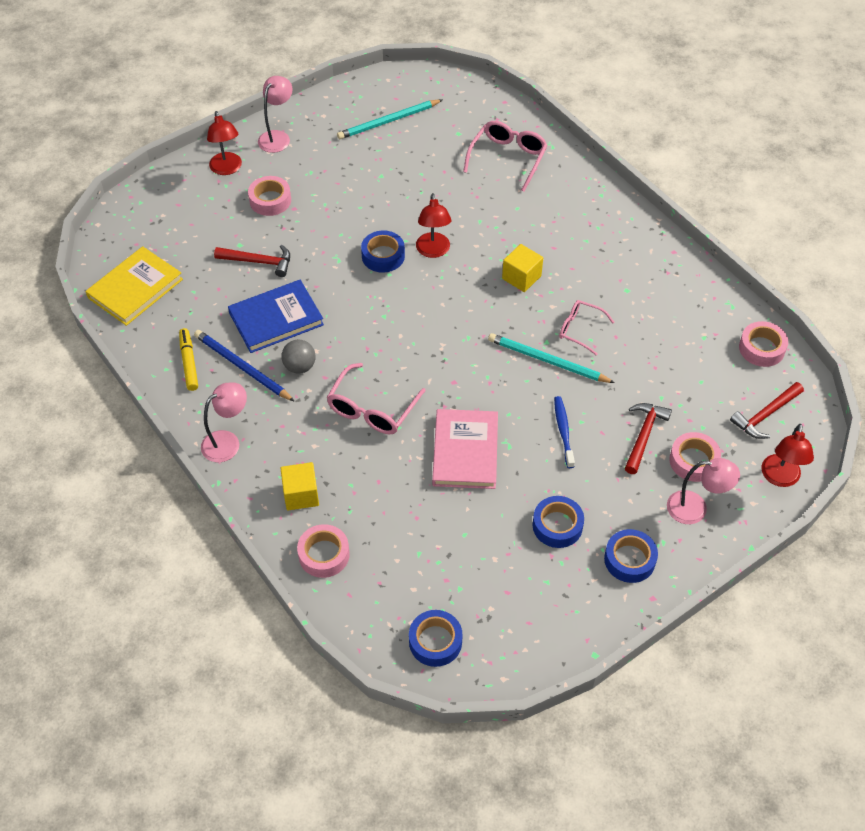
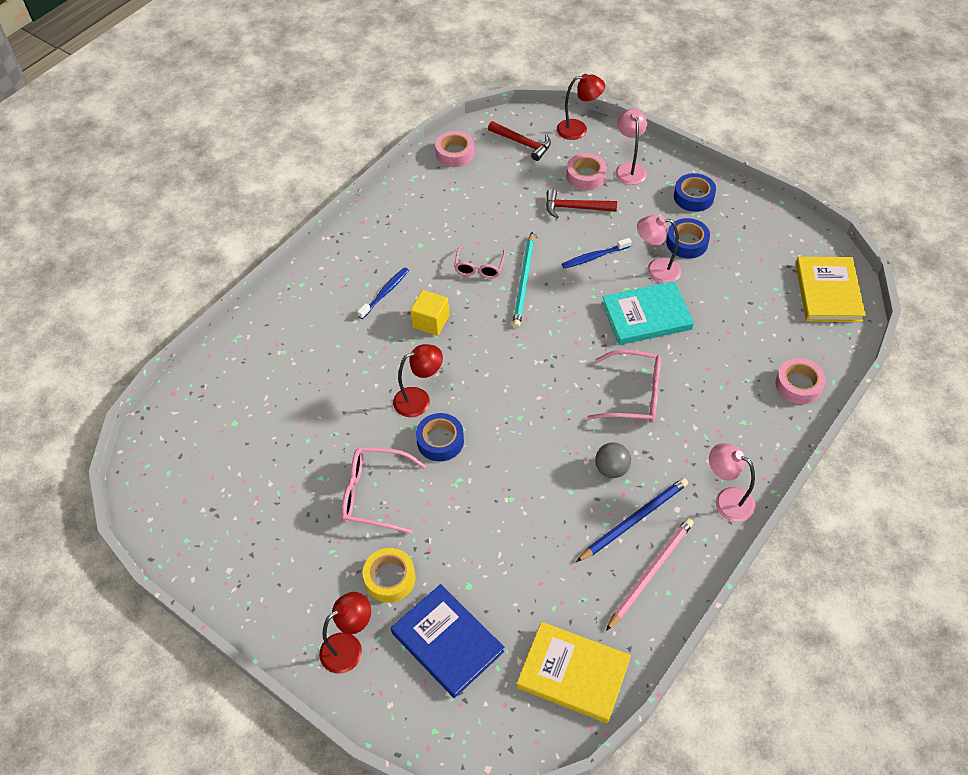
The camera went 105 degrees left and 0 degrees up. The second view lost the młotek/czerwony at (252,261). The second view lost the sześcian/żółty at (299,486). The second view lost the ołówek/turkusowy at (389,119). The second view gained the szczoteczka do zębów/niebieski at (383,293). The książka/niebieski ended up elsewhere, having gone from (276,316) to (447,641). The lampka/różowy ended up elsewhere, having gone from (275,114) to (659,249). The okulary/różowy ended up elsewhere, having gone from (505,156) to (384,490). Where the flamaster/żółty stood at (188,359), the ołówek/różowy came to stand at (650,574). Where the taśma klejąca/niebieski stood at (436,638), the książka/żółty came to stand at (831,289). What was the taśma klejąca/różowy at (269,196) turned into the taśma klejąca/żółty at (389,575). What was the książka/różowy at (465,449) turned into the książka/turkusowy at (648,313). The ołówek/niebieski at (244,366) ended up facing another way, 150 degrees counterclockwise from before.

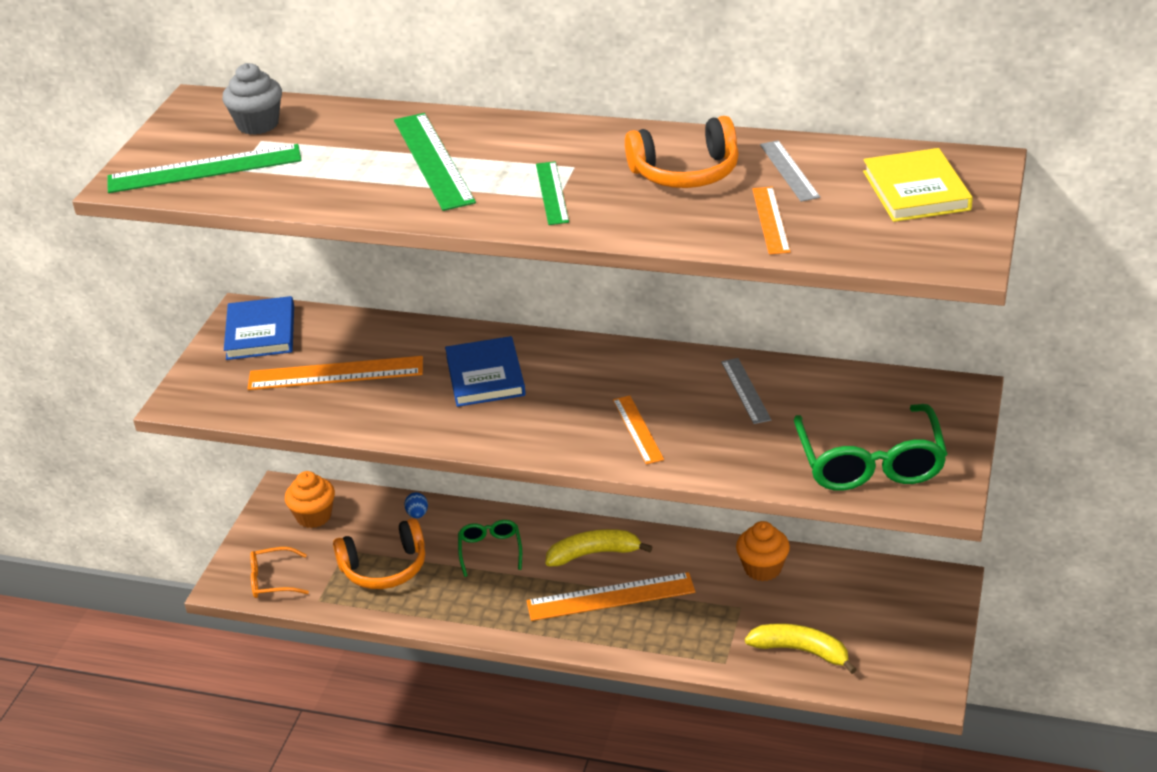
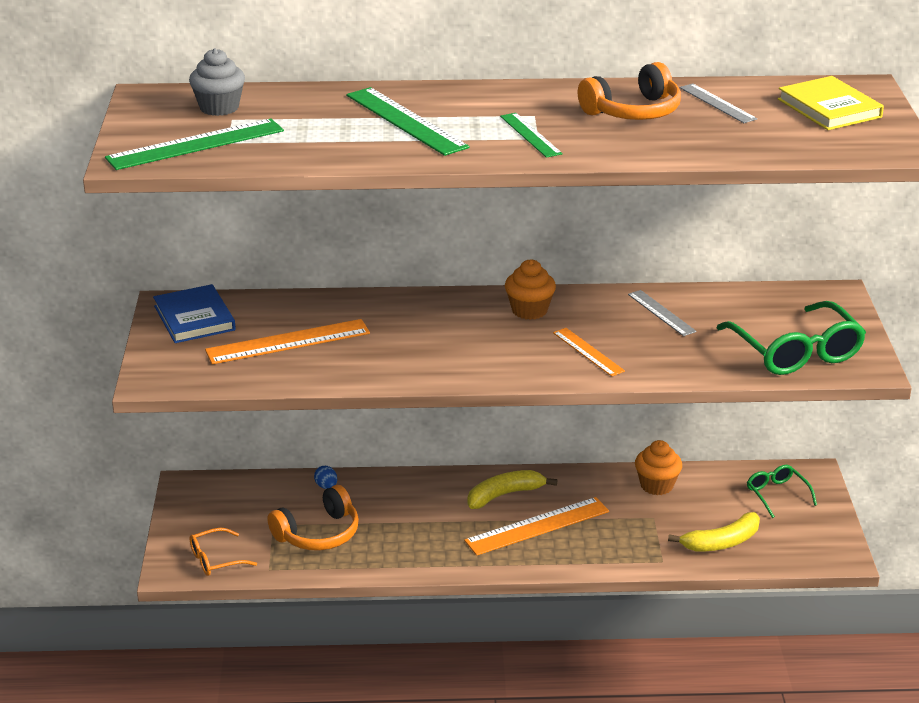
The camera went 20 degrees left and 5 degrees down. The second view lost the książka/niebieski at (485,371). The second view lost the linijka/pomarańczowy at (771,220). The muffinka/pomarańczowy ended up elsewhere, having gone from (310,499) to (530,289). The okulary/zielony ended up elsewhere, having gone from (490,548) to (782,491). The banan/żółty at (801,648) ended up facing another way, 150 degrees clockwise from before.

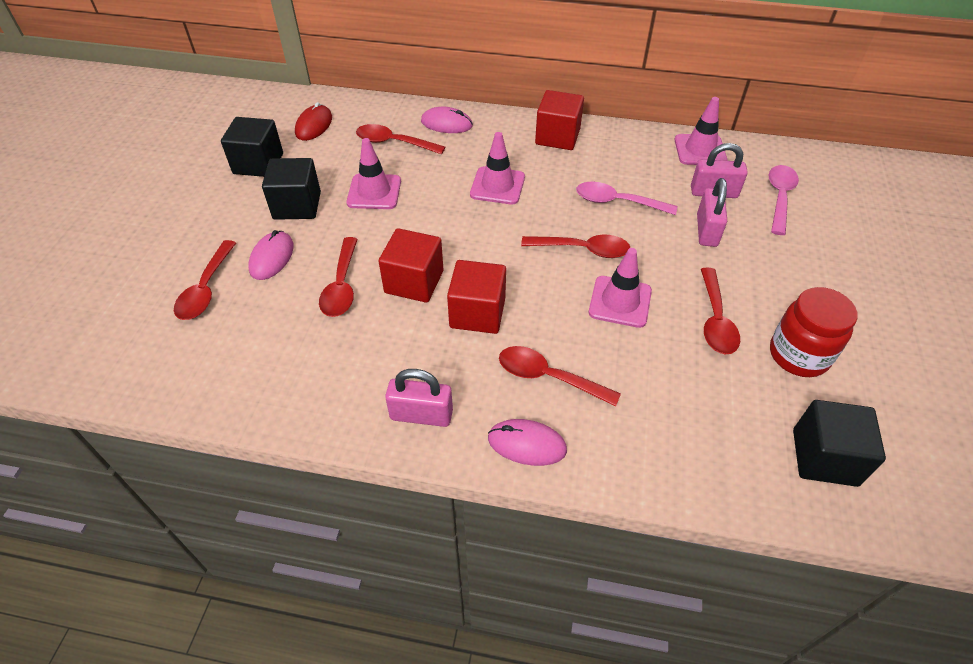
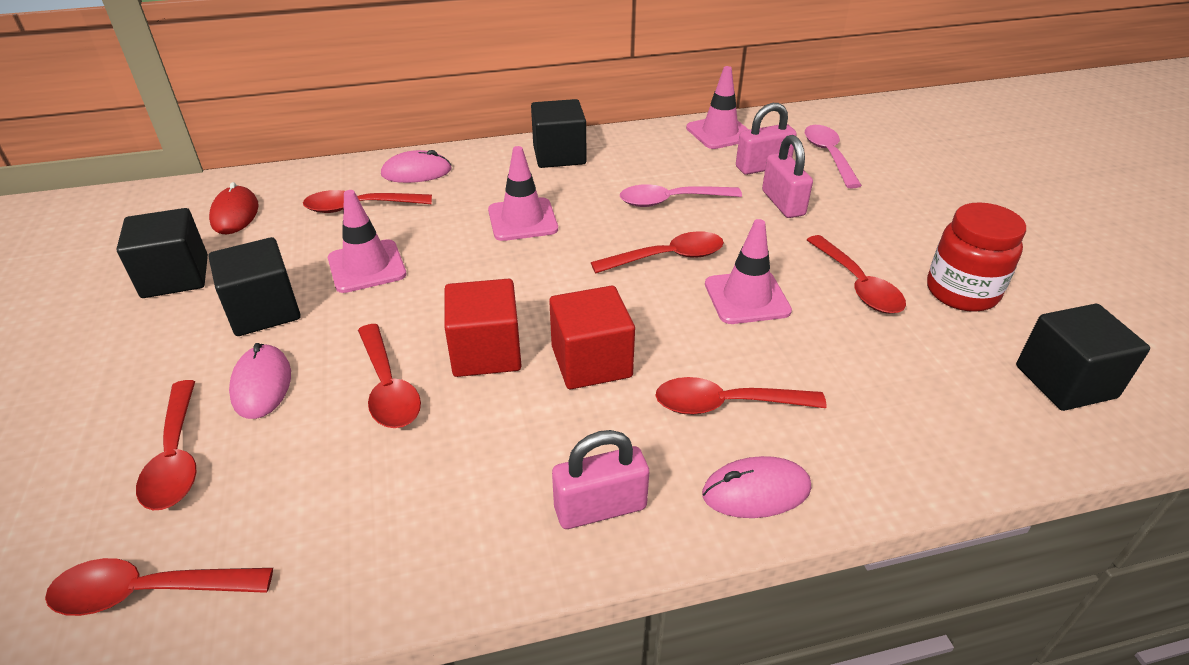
The camera went 25 degrees left and 10 degrees down. The second view gained the łyżka/czerwony at (159,587). What was the sześcian/czerwony at (559,120) turned into the sześcian/czarny at (559,133).

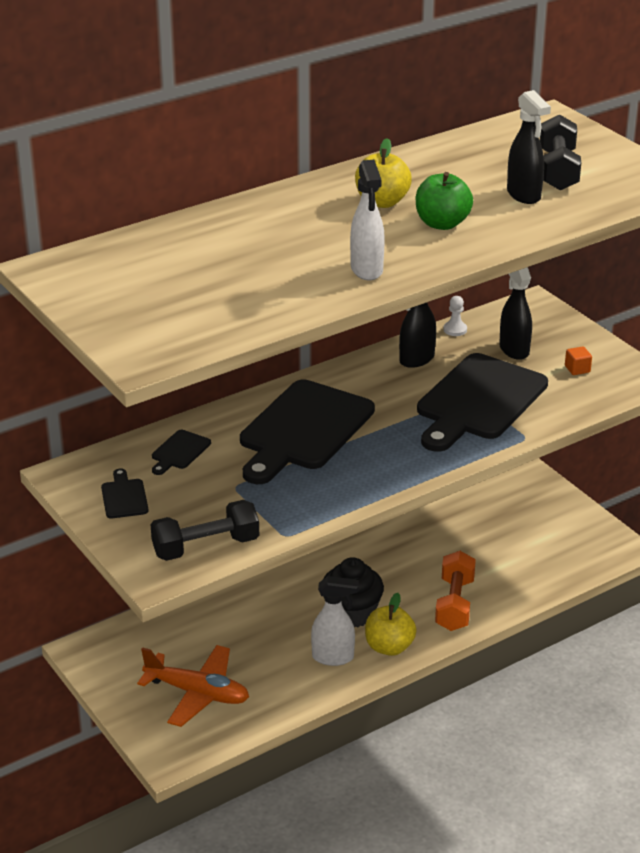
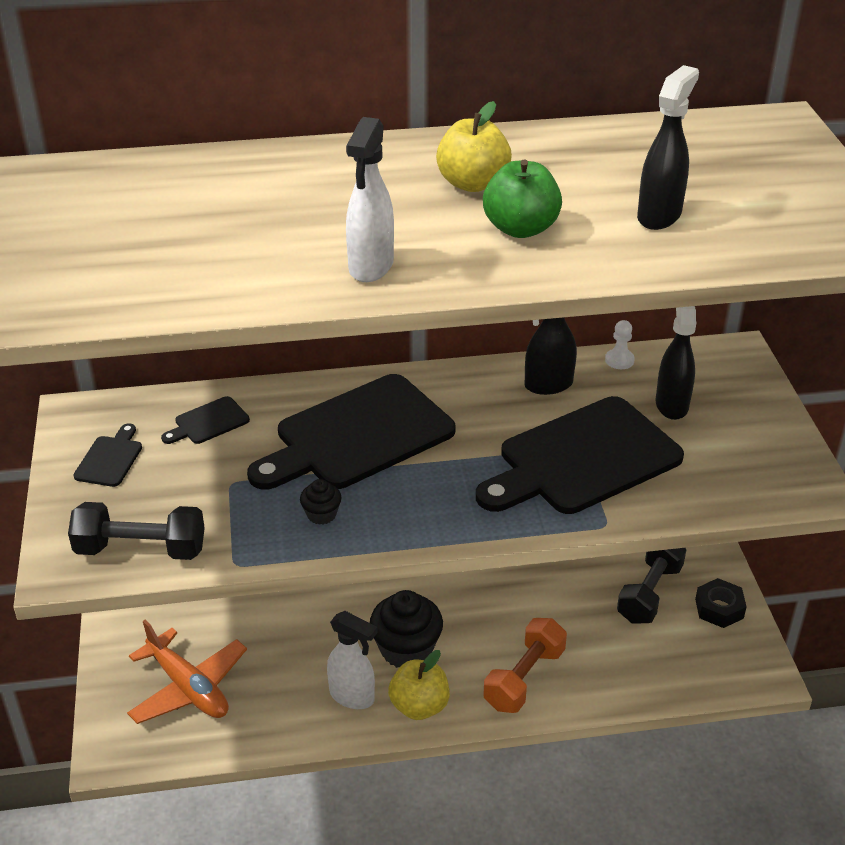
The camera went 25 degrees right and 5 degrees up. The second view lost the sześcian/pomarańczowy at (578,360). The second view gained the muffinka/czarny at (321,502). The second view gained the nakrętka/czarny at (721,603). The hantel/czarny ended up elsewhere, having gone from (560,152) to (651,586). The spryskiwacz/czarny at (529,147) ended up facing another way, 150 degrees counterclockwise from before.

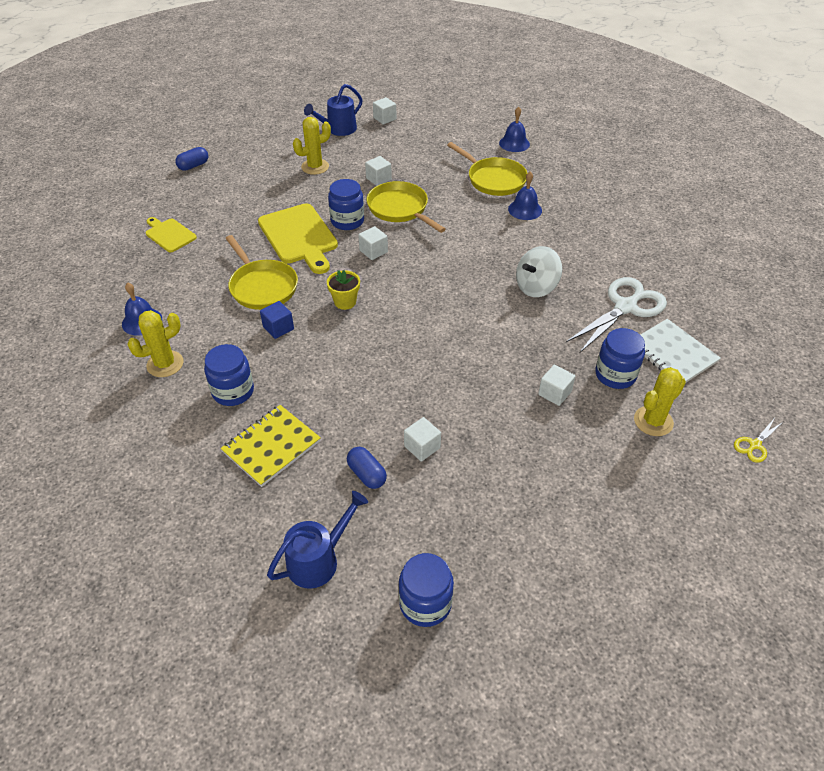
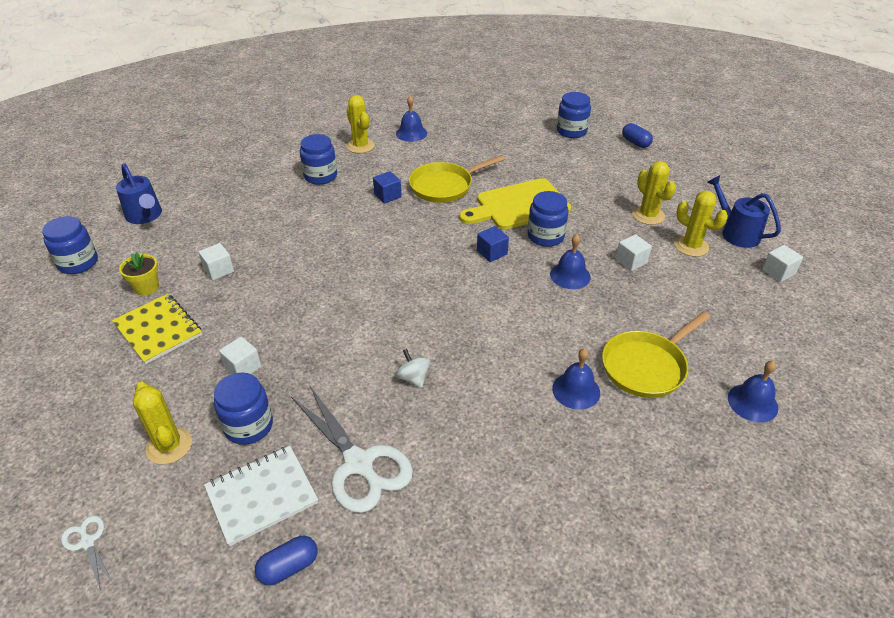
The camera went 95 degrees right and 5 degrees down. The second view lost the deska do krojenia/żółty at (171,234). The second view gained the słoik/niebieski at (574,115). The second view gained the kaktus/żółty at (701,224). The zeszyt/żółty ended up elsewhere, having gone from (271,446) to (157,329). The doniczka/żółty ended up elsewhere, having gone from (343,290) to (139,274). The kapsułka/niebieski ended up elsewhere, having gone from (367,468) to (286,560). Where the patelnia/żółty stood at (406,207), the dzwonek/niebieski came to stand at (570,261). What was the sześcian/biały at (373,243) turned into the sześcian/niebieski at (493,244). What was the nożyczki/żółty at (758,441) turned into the nożyczki/biały at (87,551). The size of the bączek/biały at (539,271) changed by a factor of 0.59.

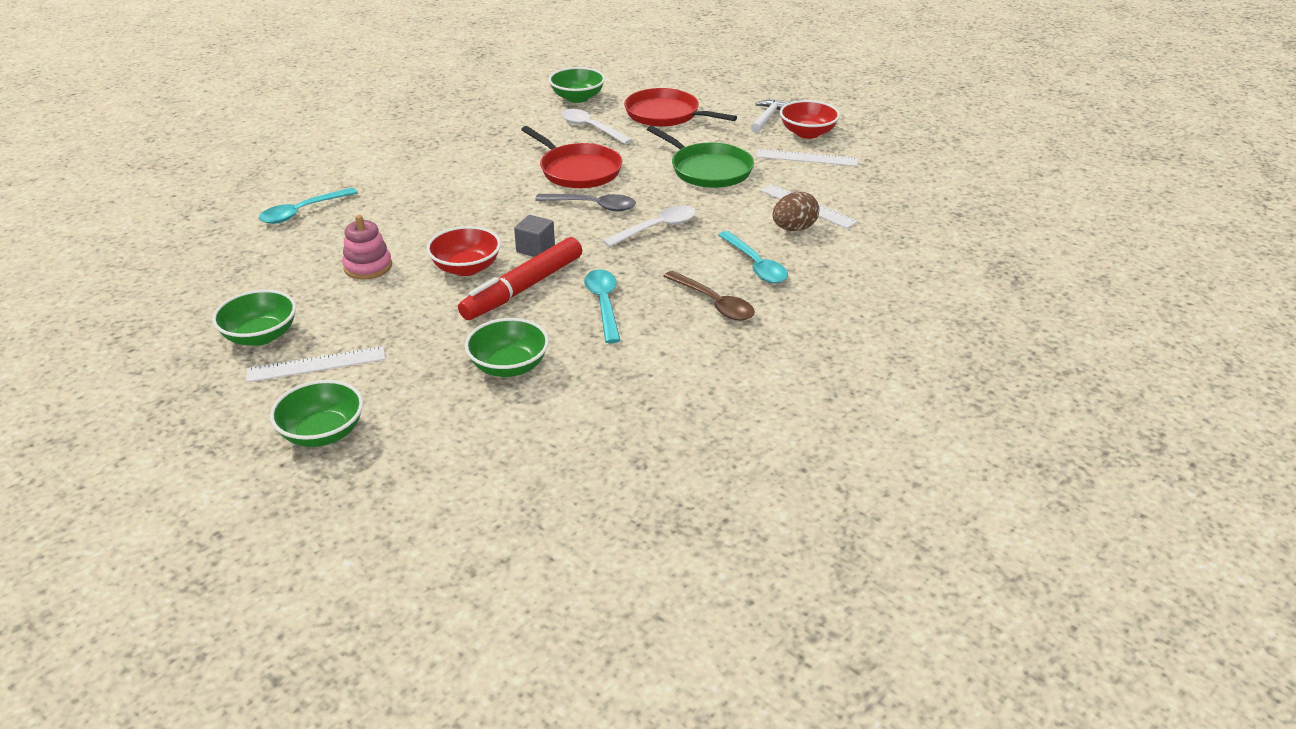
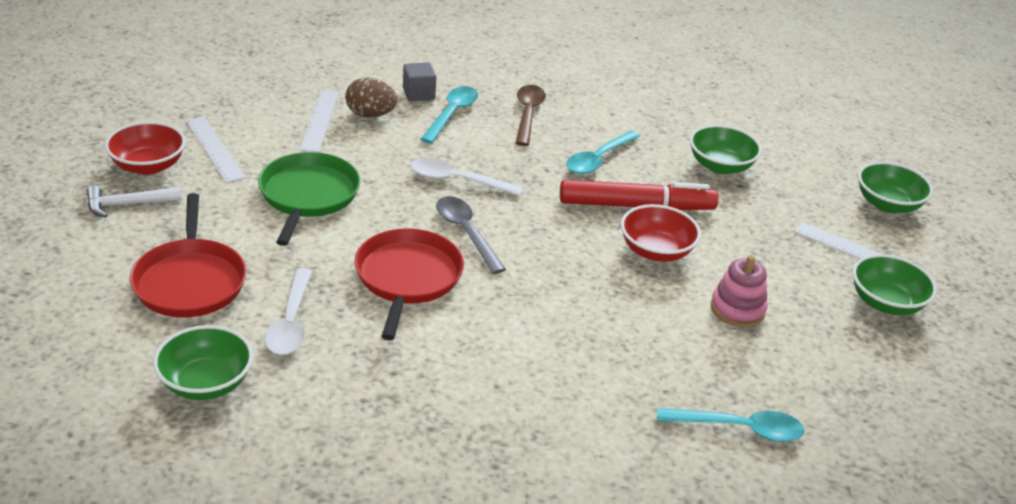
The camera went 135 degrees left and 0 degrees up. The sześcian/szary ended up elsewhere, having gone from (534,236) to (419,81).

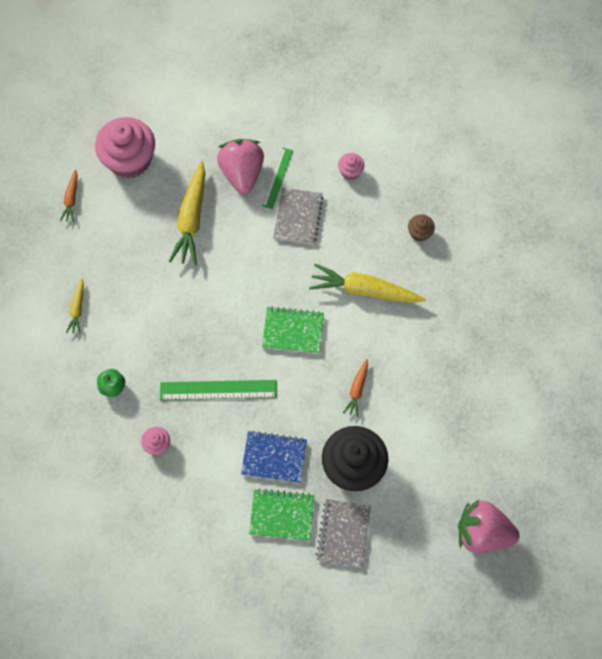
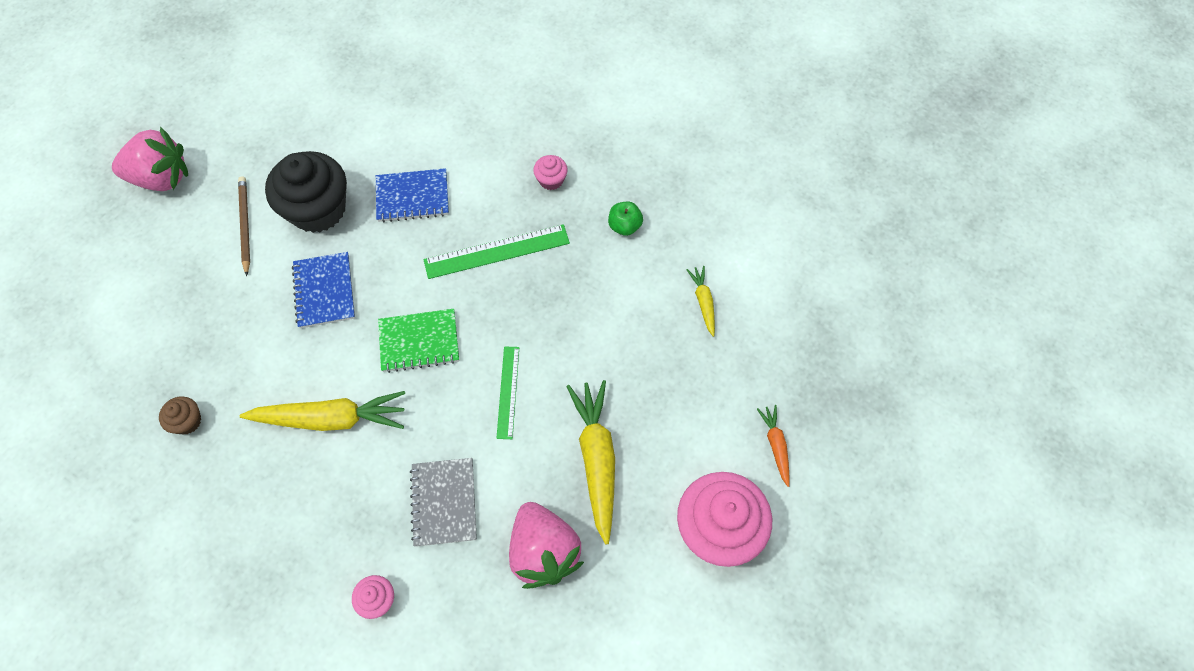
The camera went 165 degrees right and 5 degrees down. The second view lost the zeszyt/zielony at (281,514). The second view lost the zeszyt/szary at (343,533). The second view gained the ołówek/brązowy at (244,226). The linijka/zielony ended up elsewhere, having gone from (277,178) to (507,393). The muffinka/brązowy ended up elsewhere, having gone from (421,228) to (180,415). Where the marchewka/pomarańczowy stood at (355,388), the zeszyt/niebieski came to stand at (323,290).

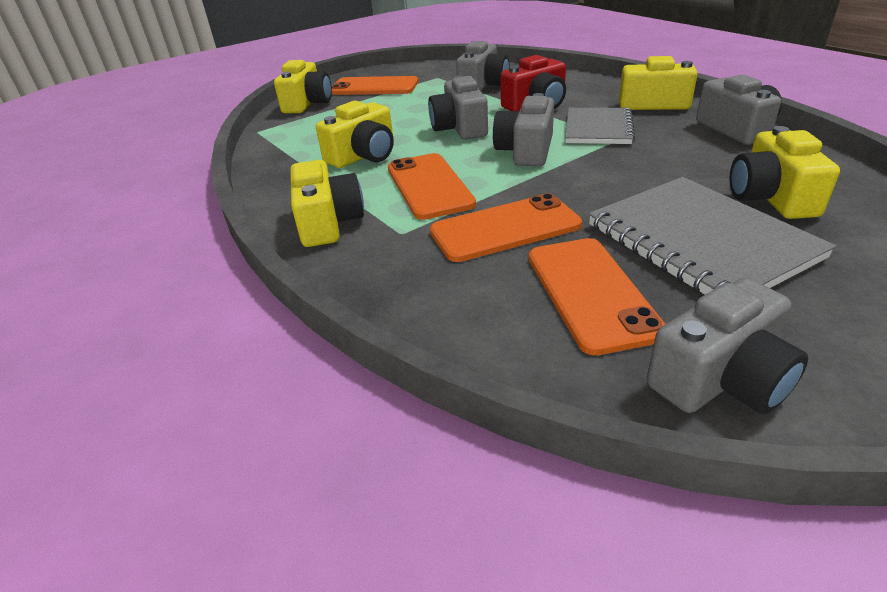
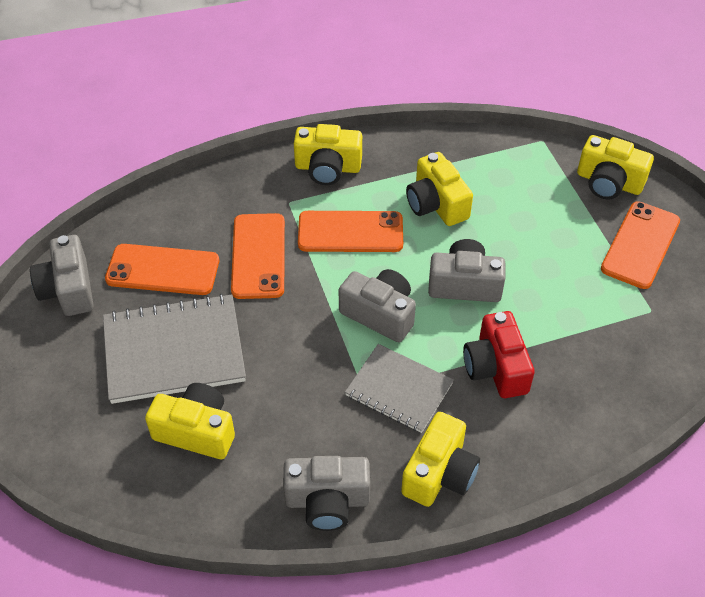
The camera went 105 degrees right and 15 degrees up. The second view lost the aparat fotograficzny/szary at (483,66).

